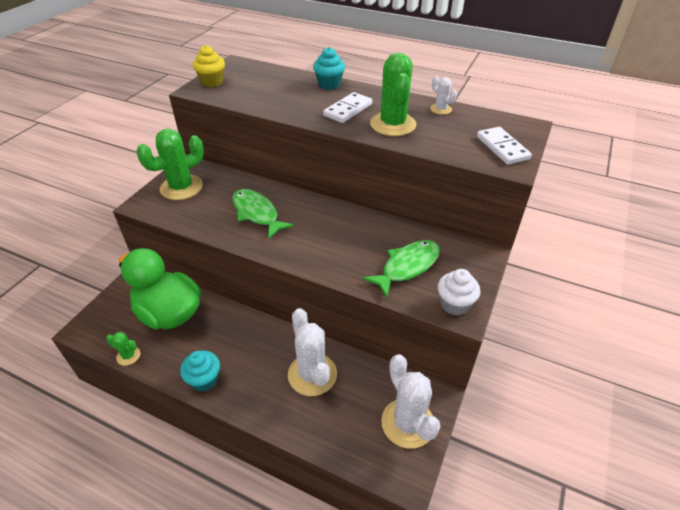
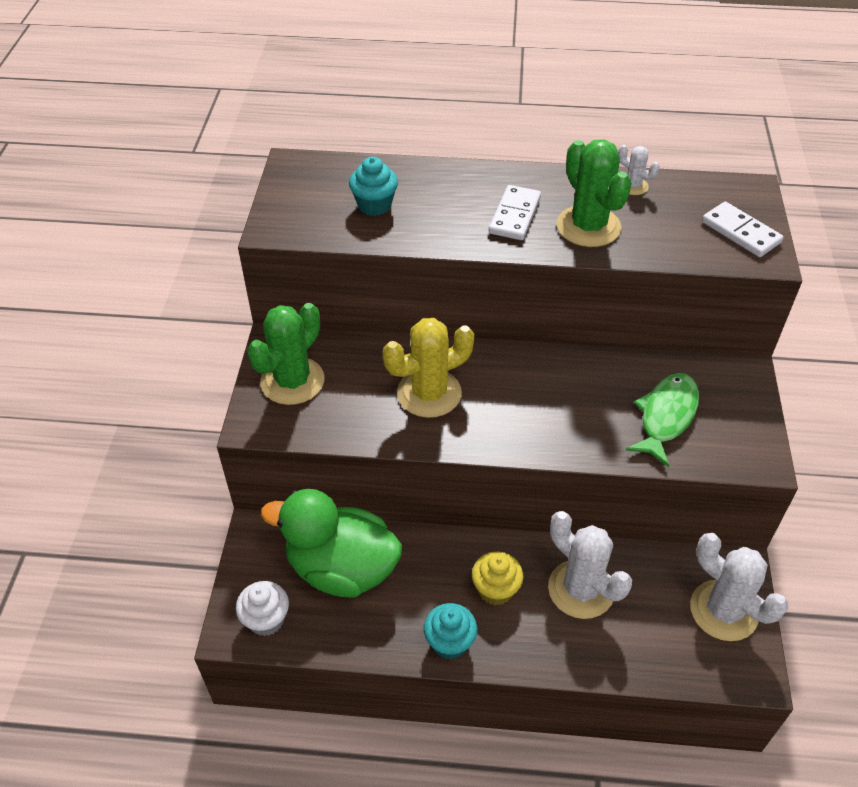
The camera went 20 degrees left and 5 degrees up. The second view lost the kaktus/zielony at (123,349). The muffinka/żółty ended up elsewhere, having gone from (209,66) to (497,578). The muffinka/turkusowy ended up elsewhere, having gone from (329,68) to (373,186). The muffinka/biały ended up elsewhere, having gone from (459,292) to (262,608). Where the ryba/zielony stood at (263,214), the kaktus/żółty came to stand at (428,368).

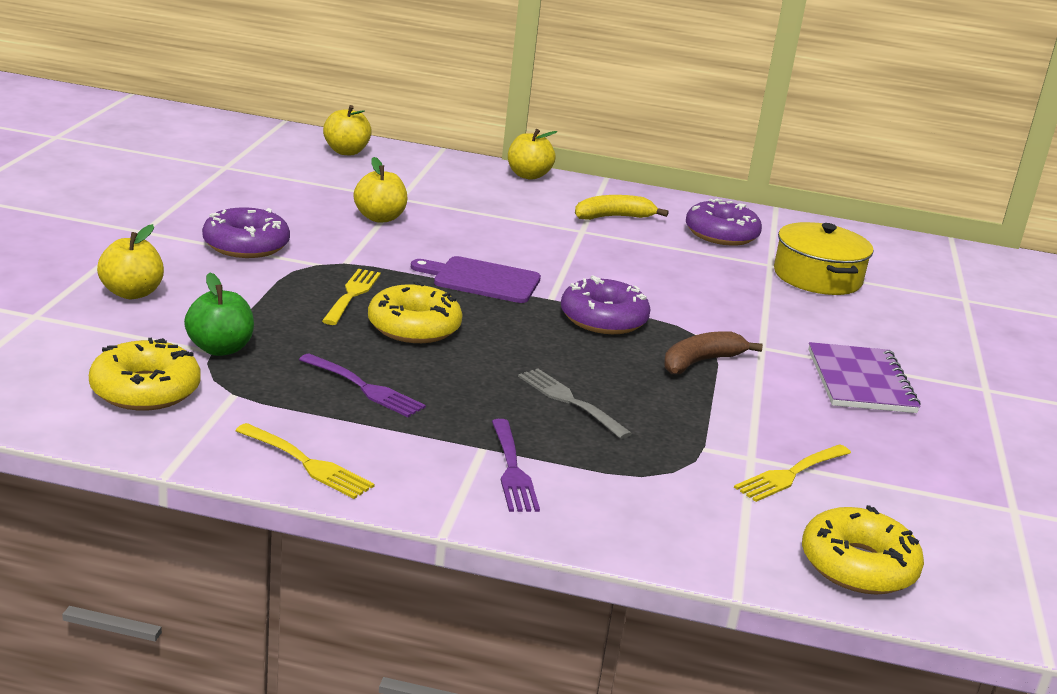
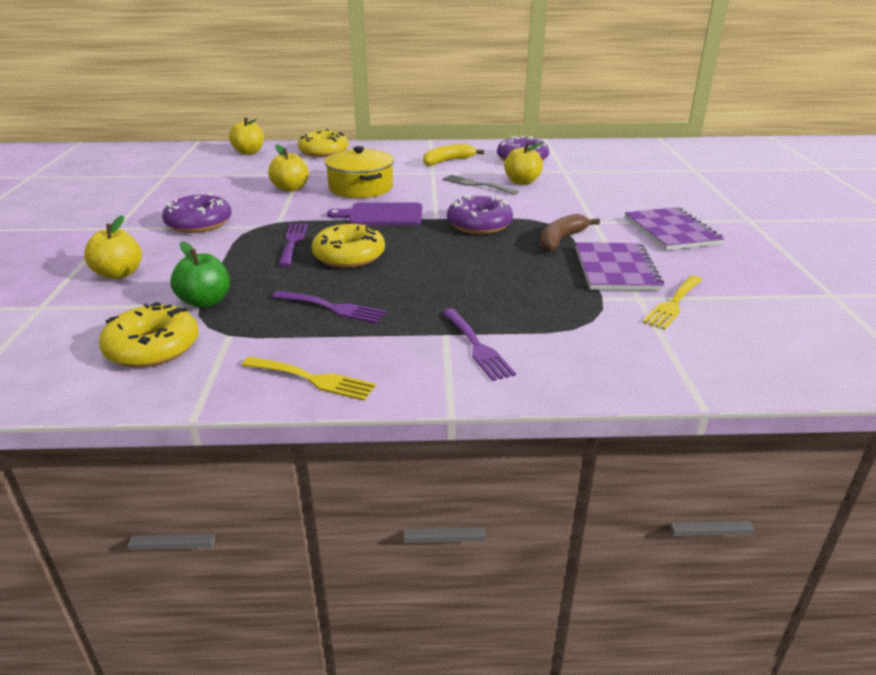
The camera went 10 degrees left and 5 degrees up. The second view gained the zeszyt/fioletowy at (620,266). The jabłko/żółty ended up elsewhere, having gone from (532,154) to (523,163). The widelec/szary ended up elsewhere, having gone from (575,403) to (481,185). The garnek/żółty ended up elsewhere, having gone from (823,258) to (359,172). The donut/żółty ended up elsewhere, having gone from (863,549) to (323,143). What was the widelec/żółty at (351,297) turned into the widelec/fioletowy at (293,245).

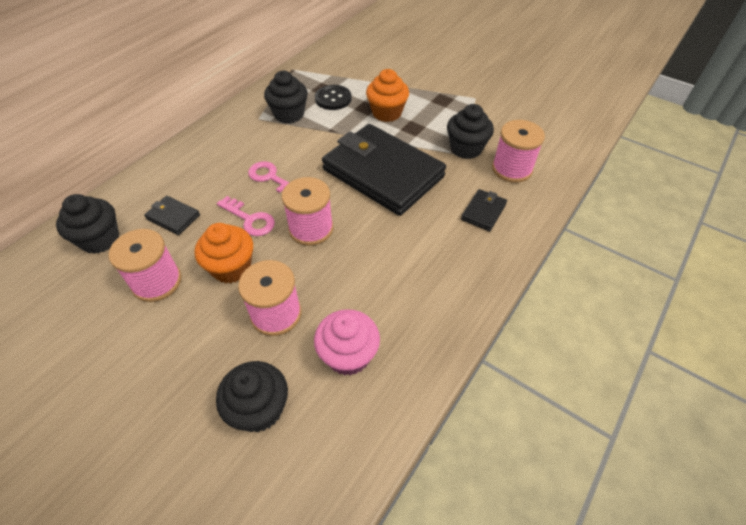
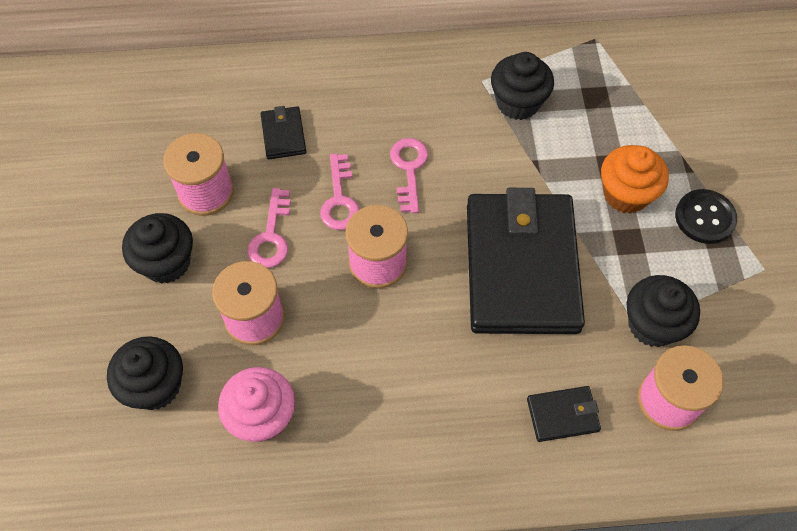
The camera went 50 degrees right and 10 degrees up. The muffinka/czarny ended up elsewhere, having gone from (87,224) to (157,248). The guzik/czarny ended up elsewhere, having gone from (333,97) to (706,216). Where the muffinka/pomarańczowy stood at (224,253), the klucz/różowy came to stand at (269,228).

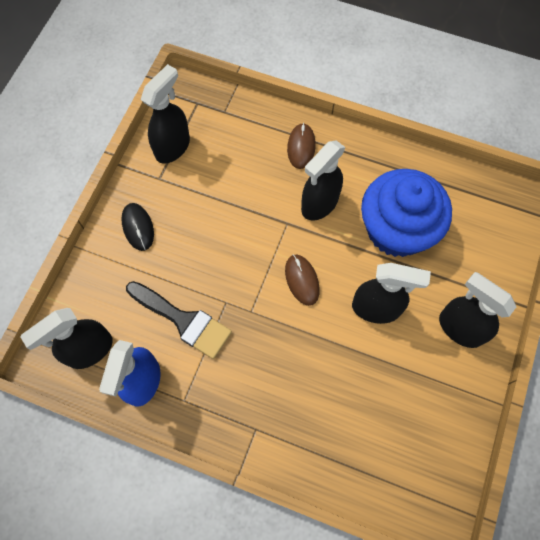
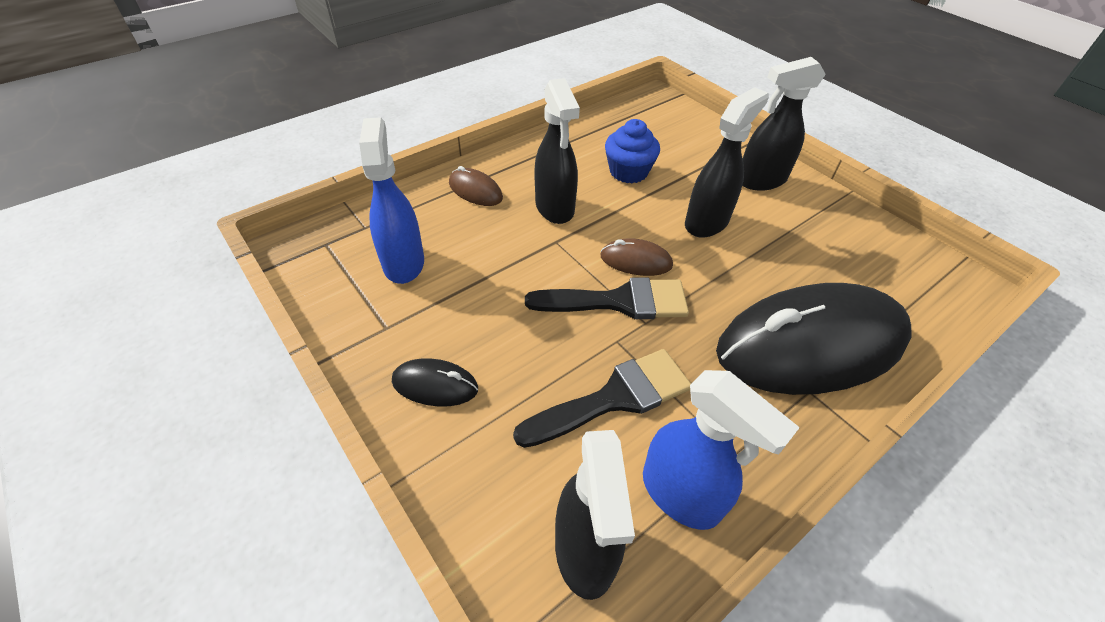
The camera went 60 degrees left and 20 degrees down. The second view lost the spryskiwacz/czarny at (165,114). The second view gained the spryskiwacz/niebieski at (391,200). The second view gained the pędzel/czarny at (607,298). The second view gained the myszka/czarny at (814,339). The size of the muffinka/niebieski at (406,213) changed by a factor of 0.55.

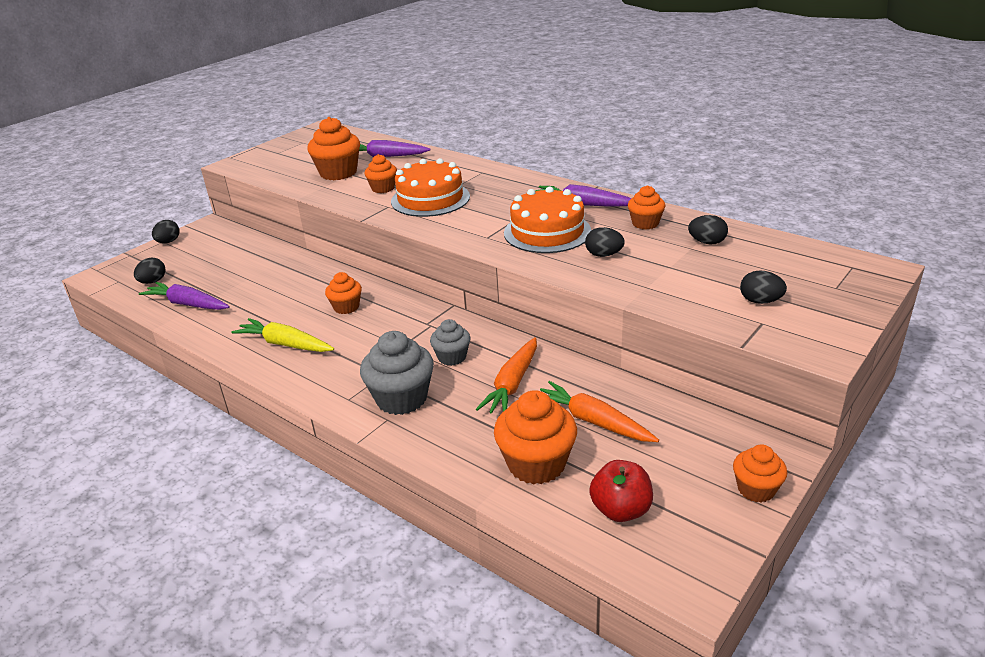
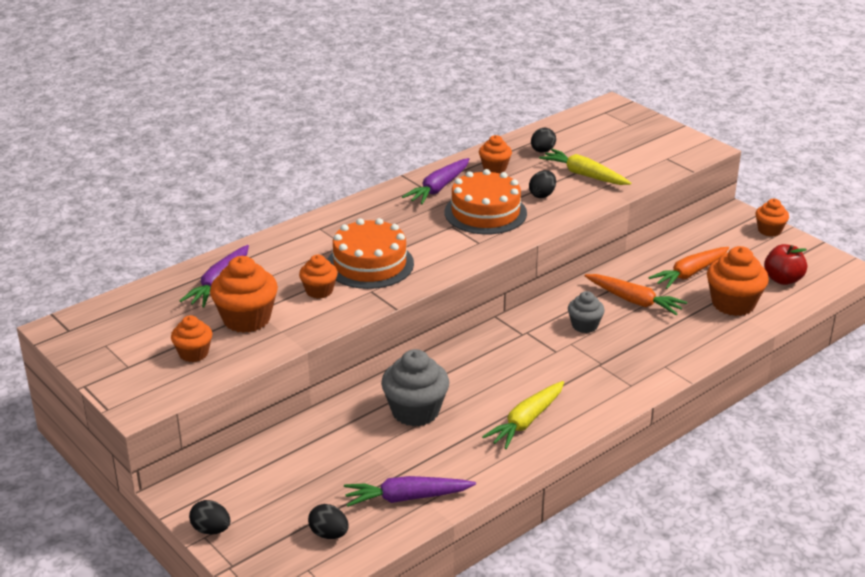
The camera went 80 degrees left and 0 degrees up. The second view lost the jajko/czarny at (763,287). The second view gained the marchewka/żółty at (585,167). The muffinka/pomarańczowy ended up elsewhere, having gone from (343,293) to (191,338). The muffinka/szary ended up elsewhere, having gone from (397,373) to (415,387). The marchewka/fioletowy at (184,296) ended up facing another way, 45 degrees clockwise from before.

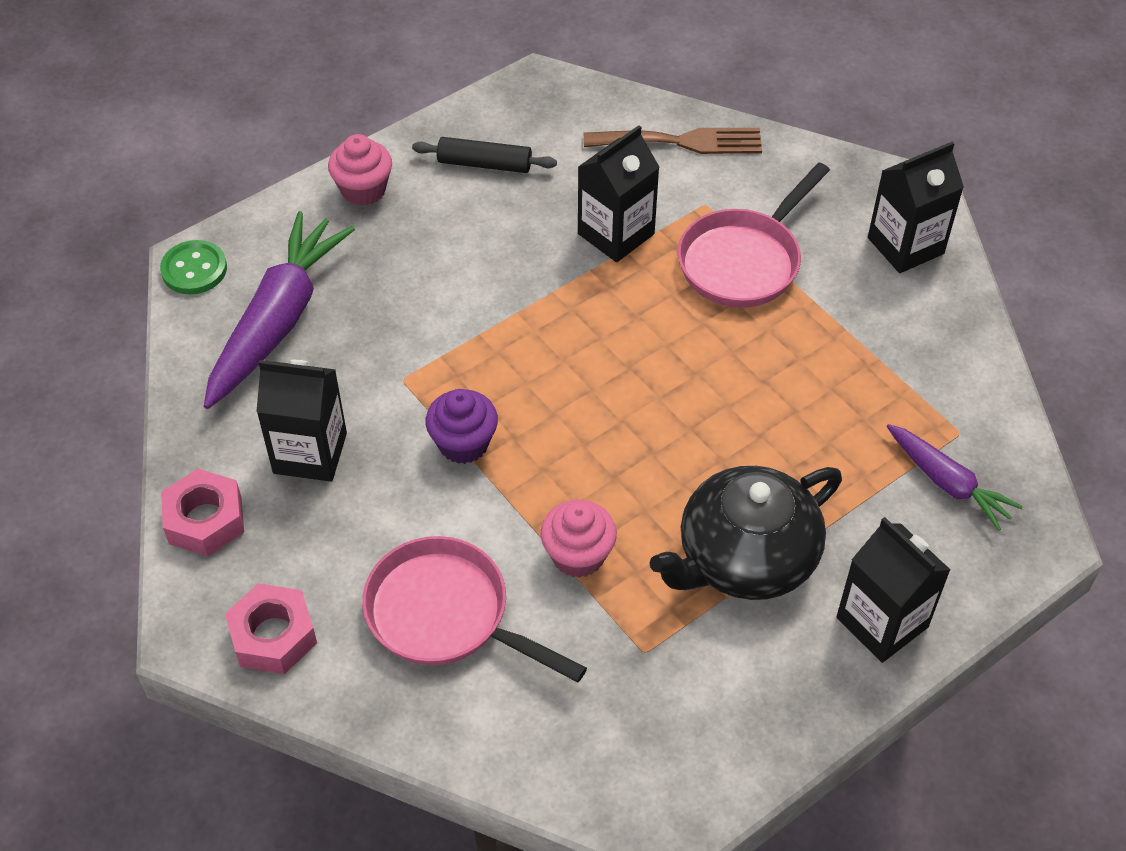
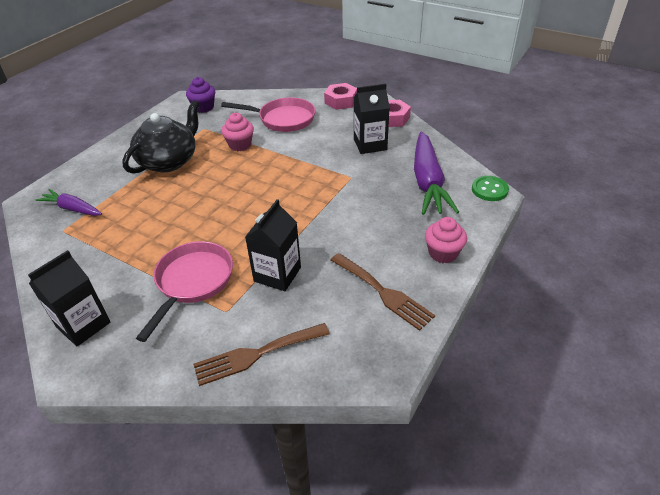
The camera went 160 degrees right and 10 degrees down. The second view lost the karton mleka/czarny at (893,590). The muffinka/fioletowy ended up elsewhere, having gone from (461,426) to (200,95). Where the wałek do ciasta/czarny stood at (484,155), the widelec/brązowy came to stand at (383,292).

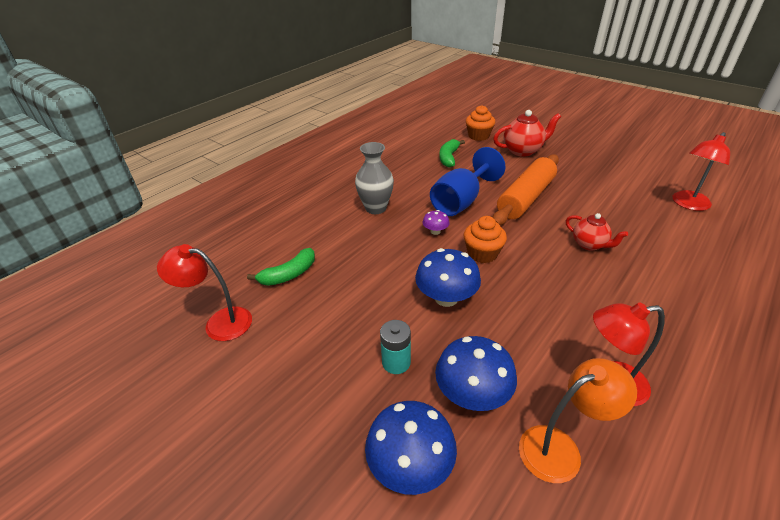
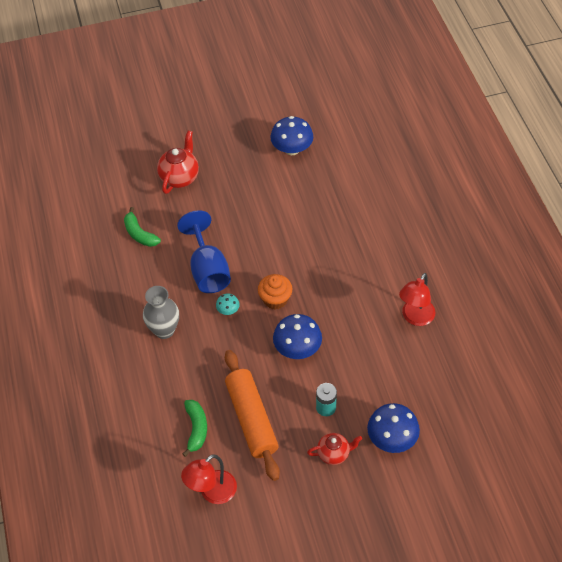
The camera went 55 degrees left and 15 degrees up. The second view lost the muffinka/pomarańczowy at (480,123). The second view lost the lampka/pomarańczowy at (578,420). The second view lost the lampka/czerwony at (701,171). The grzyb/niebieski ended up elsewhere, having gone from (476,373) to (291,135). The wałek do ciasta/pomarańczowy ended up elsewhere, having gone from (526,189) to (252,415). The imbryk/czerwony ended up elsewhere, having gone from (597,231) to (334,449). What was the grzyb/fioletowy at (436,222) turned into the grzyb/turkusowy at (228,304).

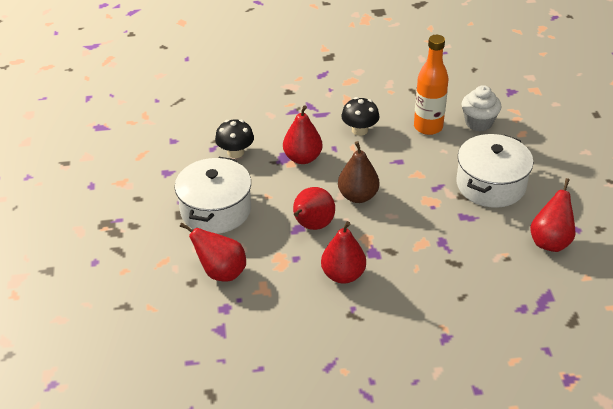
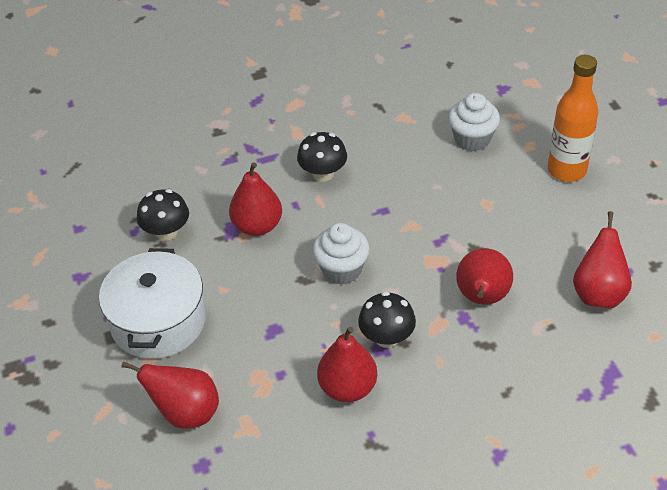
The camera went 10 degrees left and 5 degrees up. The second view lost the garnek/biały at (494,171). The second view gained the grzyb/czarny at (387,319). The gruszka/czerwony ended up elsewhere, having gone from (314,208) to (484,276). The butelka/pomarańczowy ended up elsewhere, having gone from (431,85) to (573,118). Where the gruszka/brązowy stood at (358,172), the muffinka/biały came to stand at (341,254).

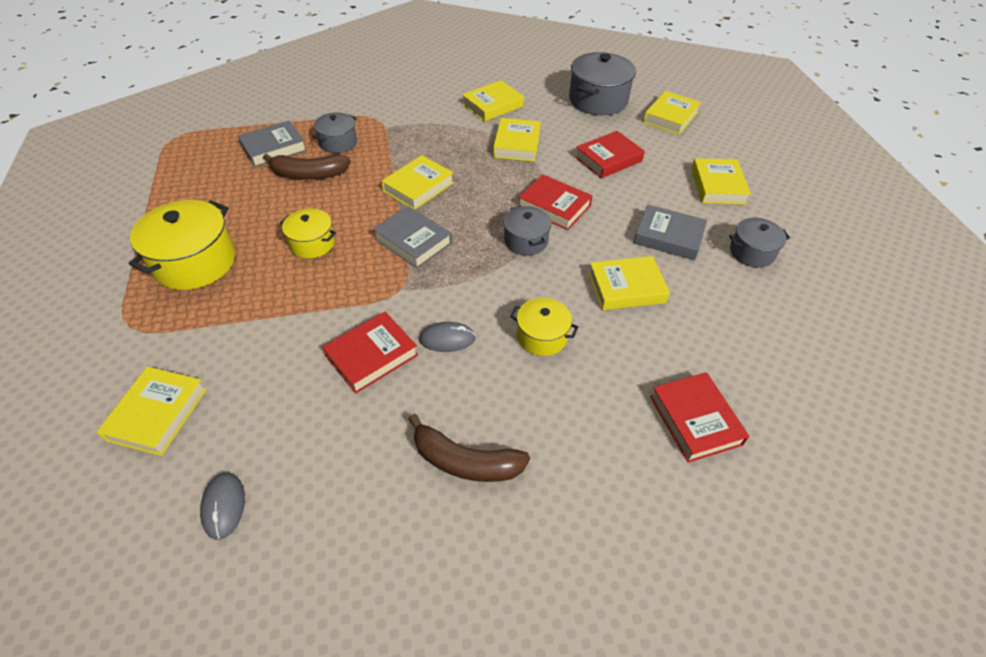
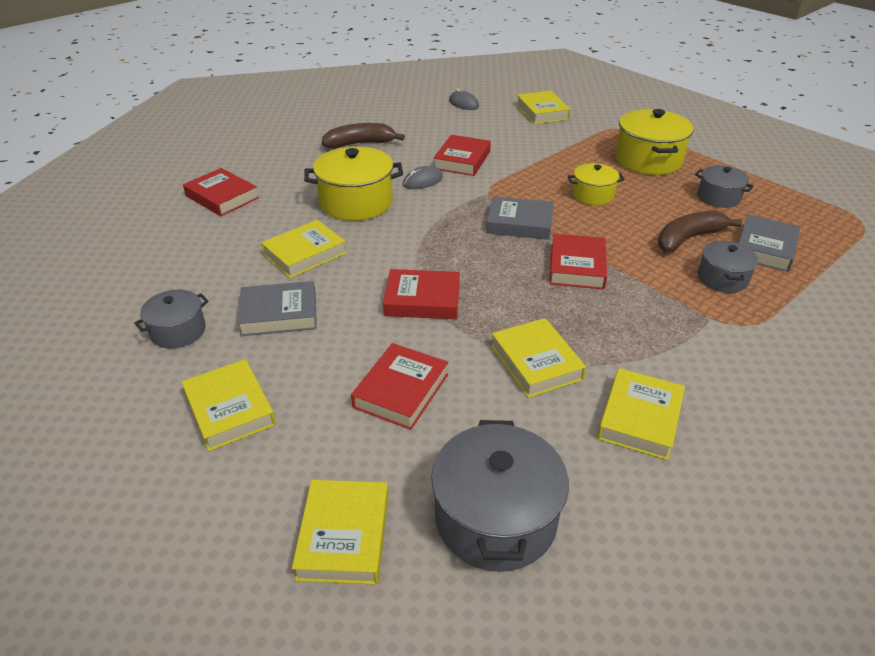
The camera went 150 degrees right and 10 degrees down. The garnek/szary ended up elsewhere, having gone from (528,230) to (724,186). What was the książka/żółty at (417,182) turned into the książka/czerwony at (578,261). The size of the garnek/żółty at (544,327) changed by a factor of 1.72.

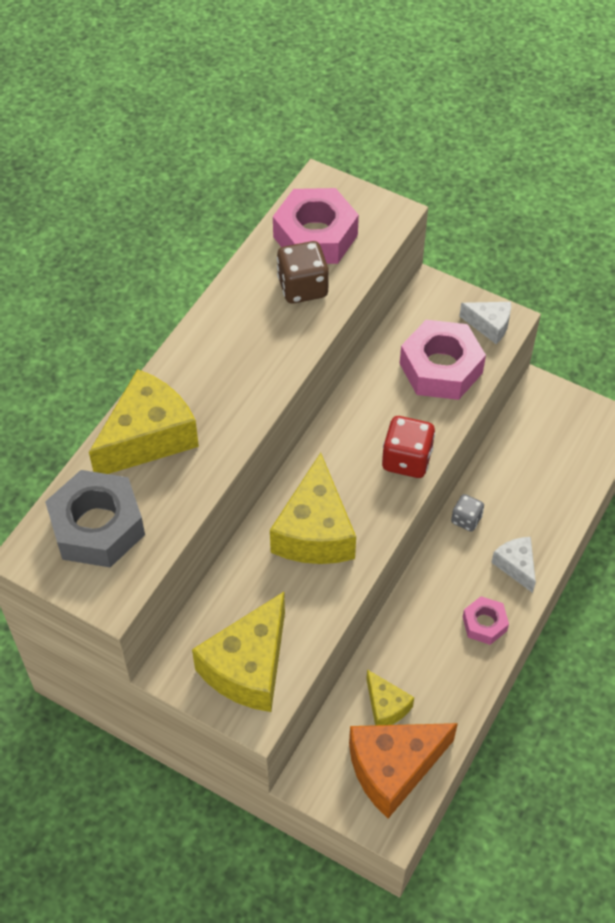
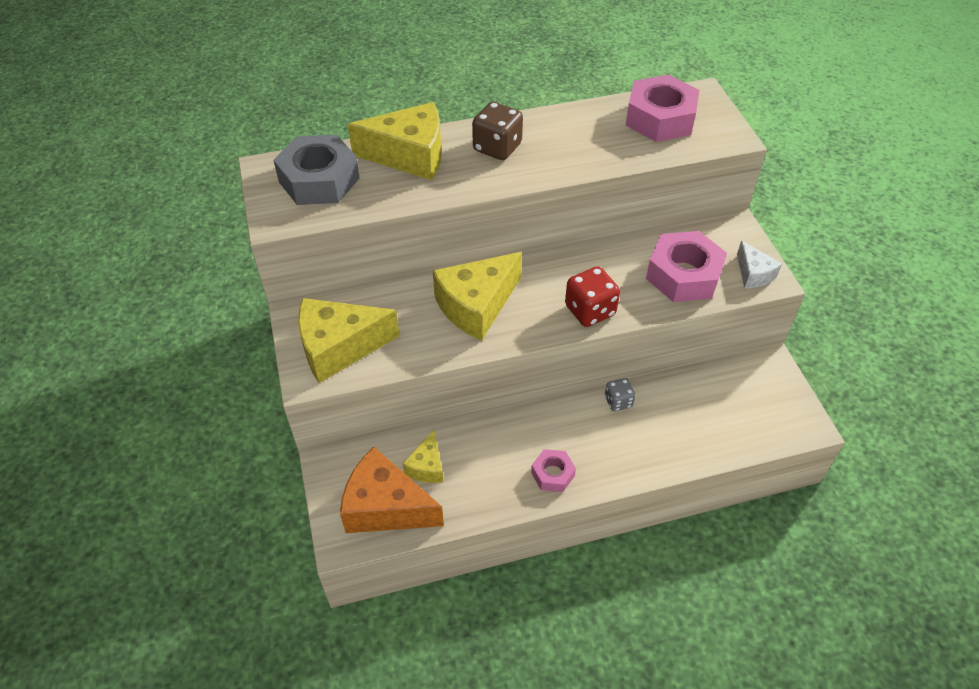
The camera went 45 degrees right and 5 degrees down. The second view lost the ser/biały at (513,565). The kostka do gry/brązowy ended up elsewhere, having gone from (303,272) to (497,131).

